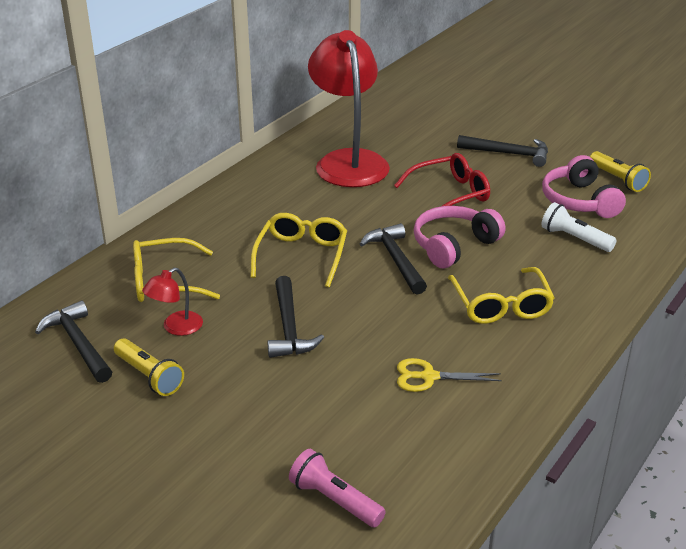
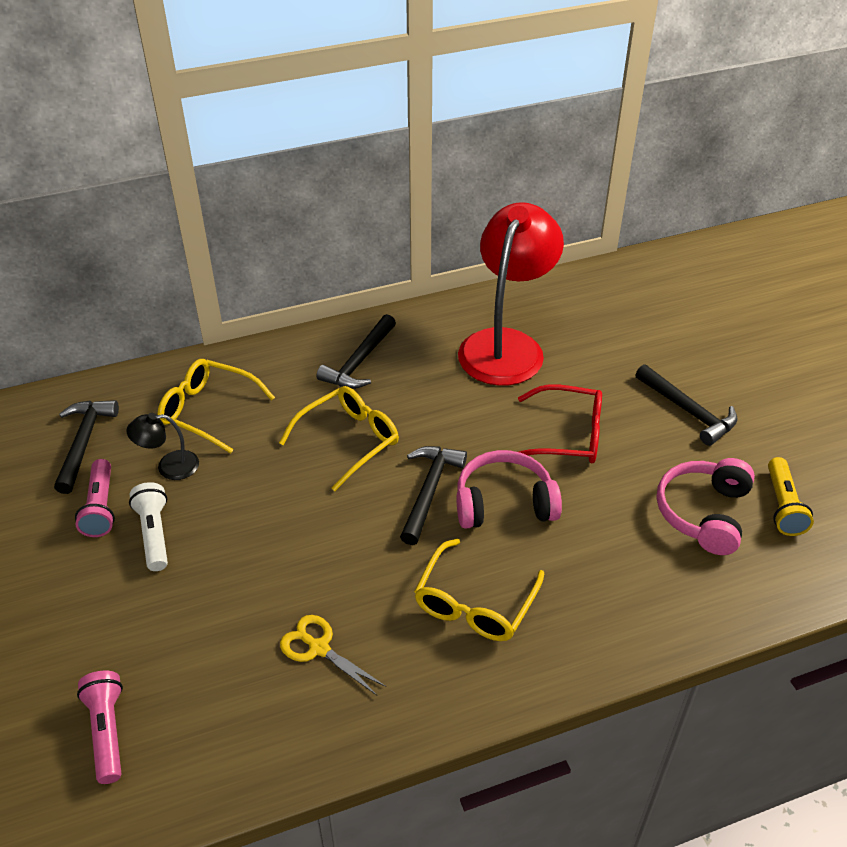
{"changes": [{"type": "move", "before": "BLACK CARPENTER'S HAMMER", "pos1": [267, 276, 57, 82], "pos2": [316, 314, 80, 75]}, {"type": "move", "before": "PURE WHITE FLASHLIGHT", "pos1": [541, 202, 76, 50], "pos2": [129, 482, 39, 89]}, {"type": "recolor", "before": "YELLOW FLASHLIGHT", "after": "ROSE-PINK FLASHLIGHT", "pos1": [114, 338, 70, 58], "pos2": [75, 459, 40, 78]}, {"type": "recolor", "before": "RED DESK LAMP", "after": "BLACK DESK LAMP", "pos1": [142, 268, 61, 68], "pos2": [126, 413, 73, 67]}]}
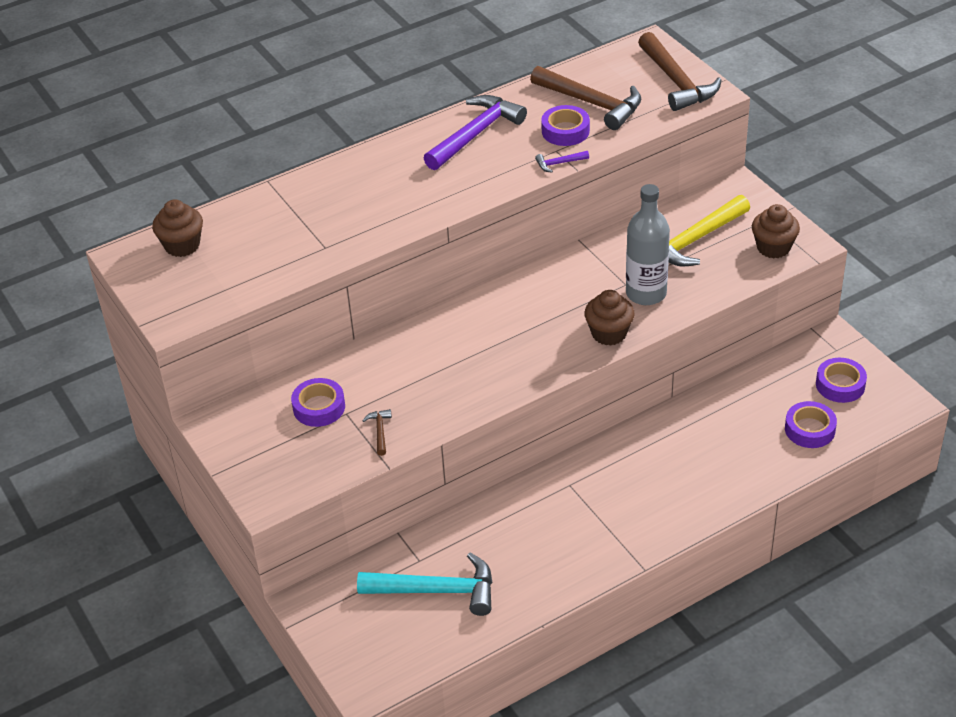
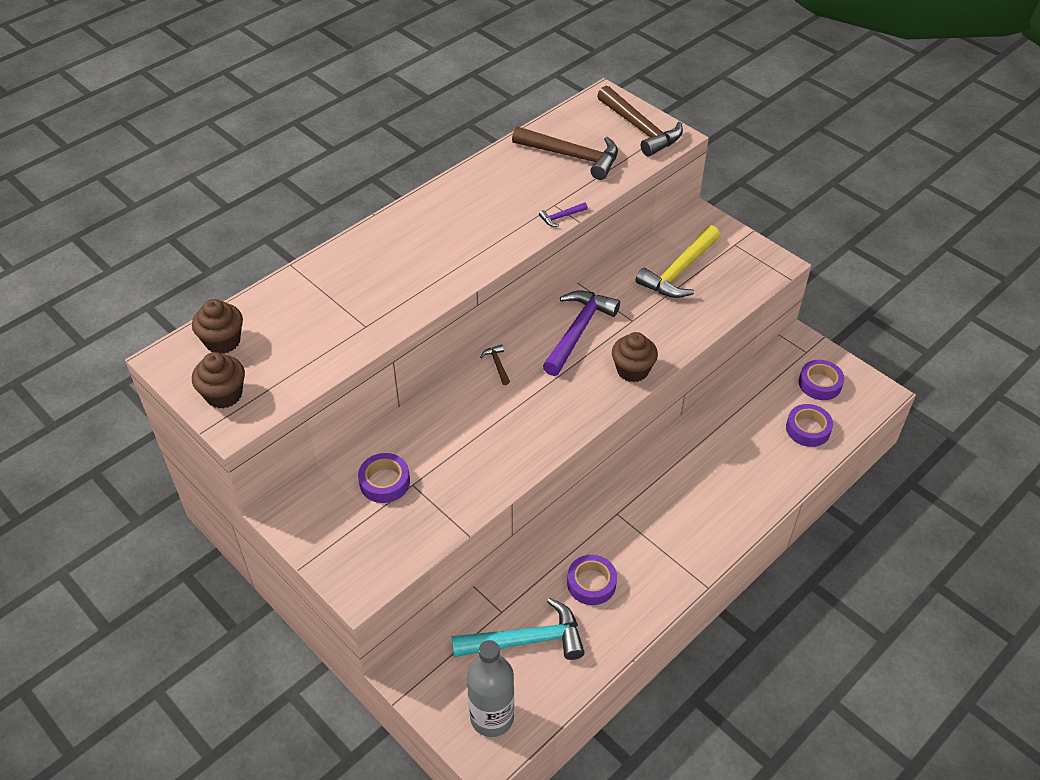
{"changes": [{"type": "move", "before": "DARK BROWN CARPENTER'S HAMMER", "pos1": [362, 409, 30, 47], "pos2": [480, 344, 30, 41]}, {"type": "move", "before": "ROYAL PURPLE CARPENTER'S HAMMER", "pos1": [424, 95, 103, 75], "pos2": [543, 291, 77, 85]}, {"type": "move", "before": "ROYAL PURPLE STICKY TAPE", "pos1": [541, 105, 49, 41], "pos2": [567, 555, 50, 50]}, {"type": "move", "before": "GREY BOTTLE", "pos1": [626, 184, 44, 121], "pos2": [467, 640, 47, 97]}, {"type": "move", "before": "DARK BROWN MUFFIN", "pos1": [752, 204, 48, 54], "pos2": [192, 352, 53, 57]}]}
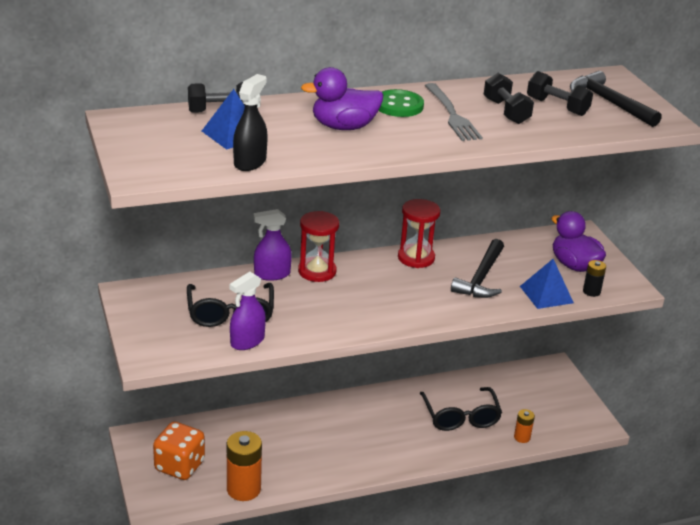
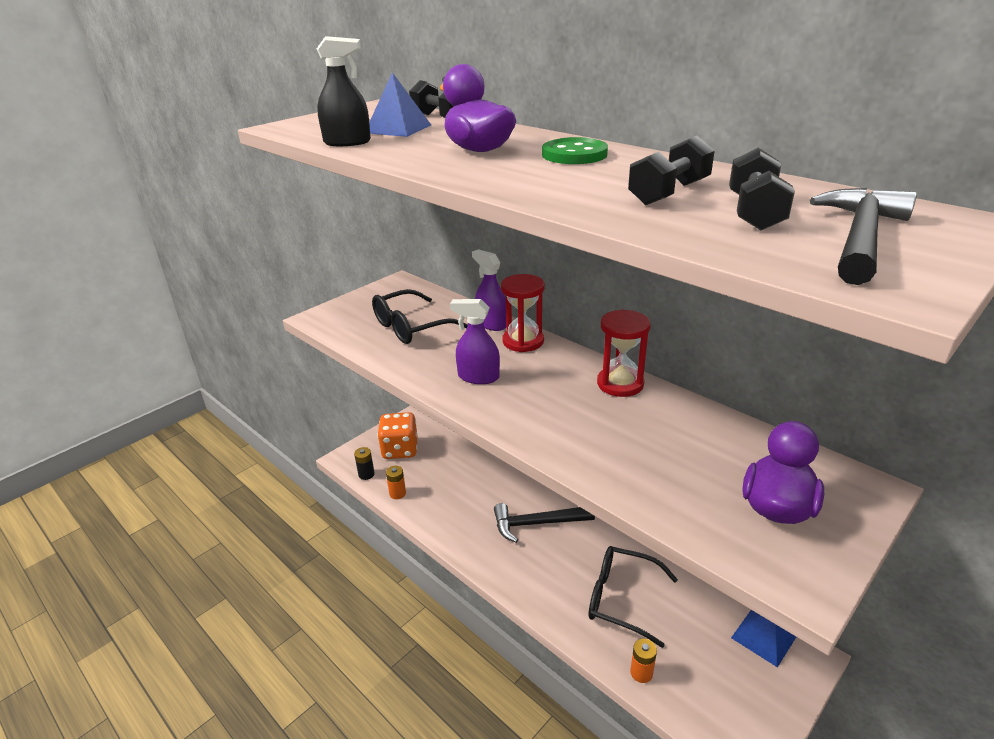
{"changes": [{"type": "delete", "before": "GREY DINNER FORK", "pos1": [425, 83, 58, 58]}, {"type": "move", "before": "ROYAL PURPLE SPRAY BOTTLE", "pos1": [229, 272, 37, 78], "pos2": [450, 299, 50, 85]}, {"type": "move", "before": "BLACK CARPENTER'S HAMMER", "pos1": [451, 239, 53, 59], "pos2": [494, 503, 101, 40]}, {"type": "move", "before": "COBALT PYRAMID", "pos1": [520, 259, 54, 50], "pos2": [731, 610, 65, 57]}, {"type": "move", "before": "BLACK BATTERY", "pos1": [583, 260, 23, 37], "pos2": [354, 447, 21, 33]}, {"type": "rotate", "before": "BLACK EYEGLASSES", "pos1": [420, 387, 82, 44], "pos2": [589, 546, 89, 102], "turn": 60}, {"type": "resize", "before": "ORANGE-COLOURED BATTERY", "pos1": [227, 431, 35, 70], "pos2": [386, 466, 20, 33], "scale": 0.52}]}
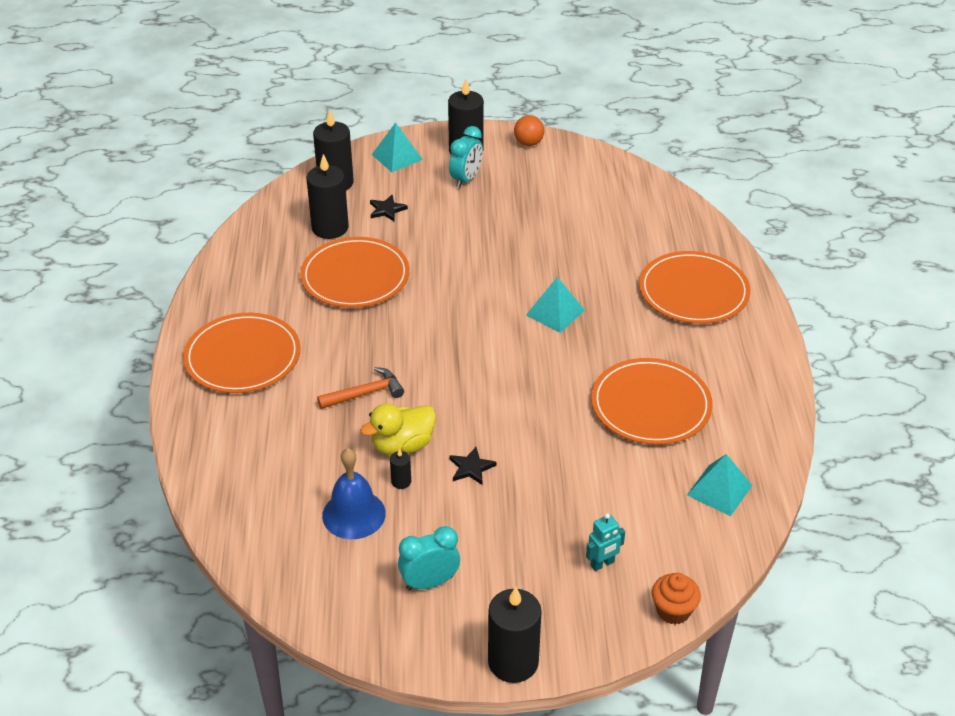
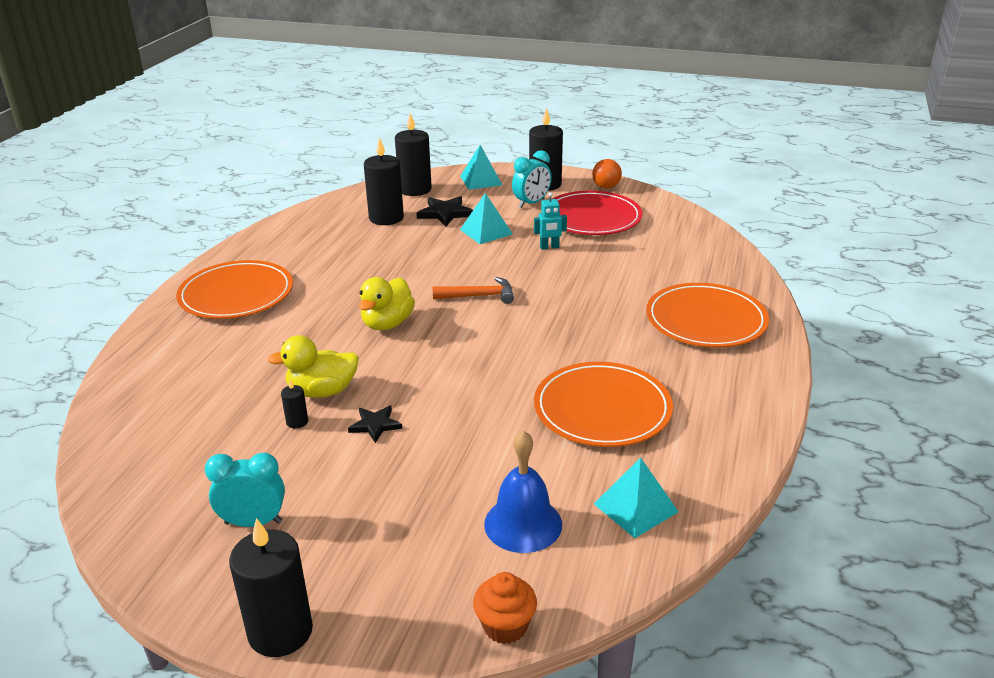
{"changes": [{"type": "delete", "before": "ORANGE-COLOURED PLATE", "pos1": [300, 237, 110, 71]}, {"type": "insert", "after": "YELLOW TOY DUCK", "pos2": [359, 277, 56, 53]}, {"type": "insert", "after": "RED PLATE", "pos2": [553, 191, 90, 44]}, {"type": "move", "before": "ORANGE-COLOURED CARPENTER'S HAMMER", "pos1": [317, 367, 87, 42], "pos2": [433, 277, 81, 27]}, {"type": "move", "before": "COBALT SCHOOL BELL", "pos1": [322, 448, 64, 91], "pos2": [484, 430, 78, 123]}, {"type": "move", "before": "TEAL PYRAMID", "pos1": [526, 277, 59, 56], "pos2": [460, 193, 52, 51]}, {"type": "move", "before": "TEAL ROBOT FIGURE", "pos1": [586, 513, 39, 58], "pos2": [534, 192, 33, 58]}, {"type": "resize", "before": "BLACK FIVE-POINTED STAR", "pos1": [370, 194, 38, 27], "pos2": [417, 196, 56, 31], "scale": 1.52}]}
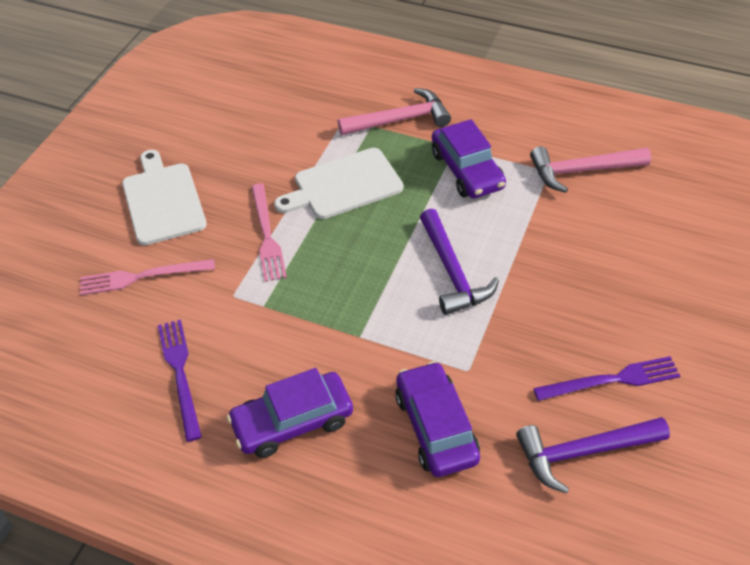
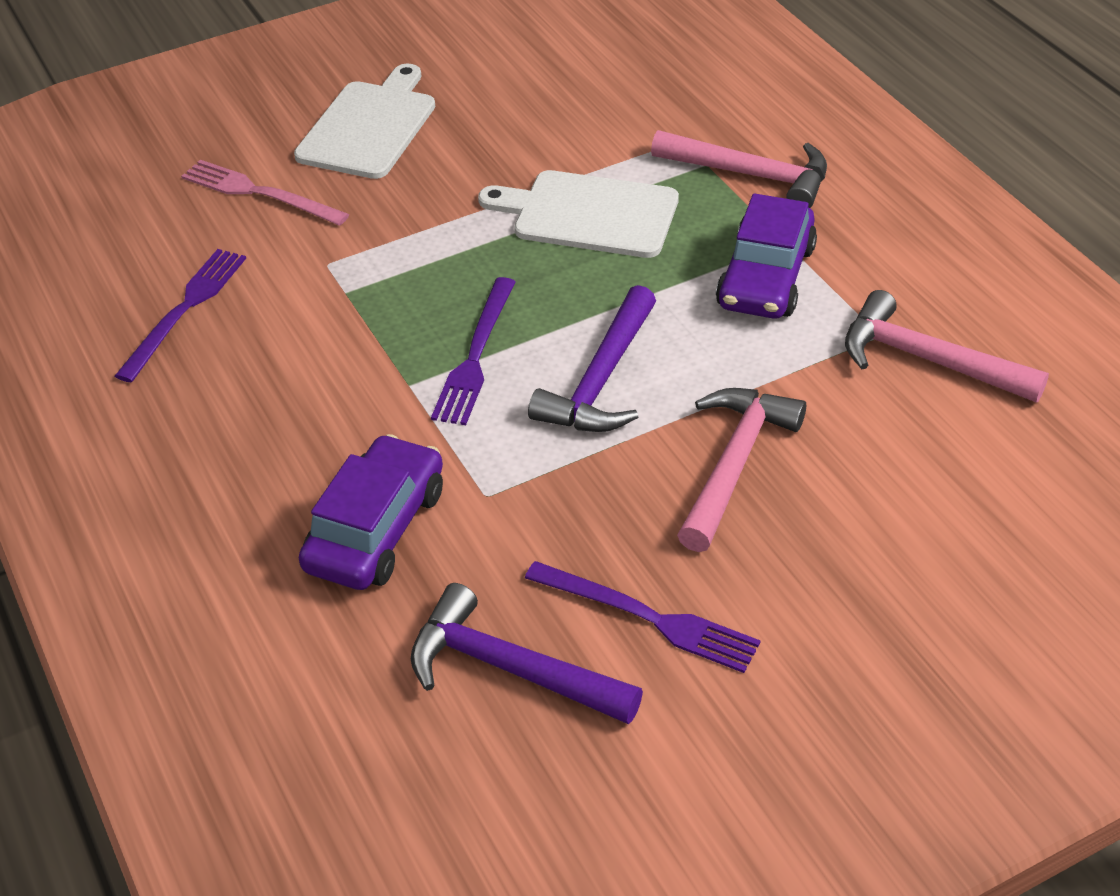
{"changes": [{"type": "delete", "before": "ROYAL PURPLE AUTOMOBILE", "pos1": [227, 368, 126, 90]}, {"type": "delete", "before": "ROSE-PINK DINNER FORK", "pos1": [251, 184, 36, 98]}, {"type": "insert", "after": "ROYAL PURPLE DINNER FORK", "pos2": [431, 277, 84, 148]}, {"type": "insert", "after": "ROSE-PINK CARPENTER'S HAMMER", "pos2": [677, 388, 129, 164]}]}
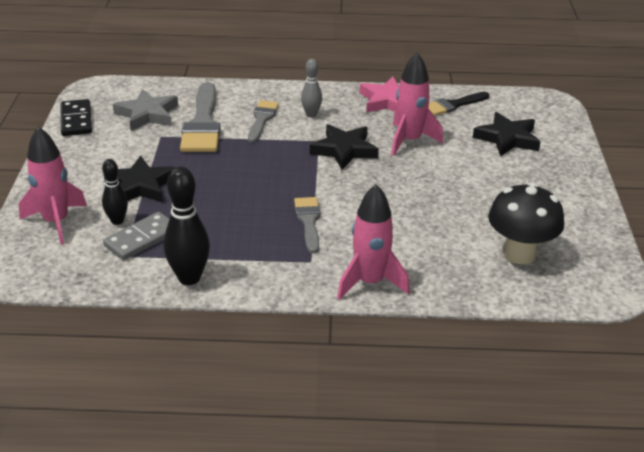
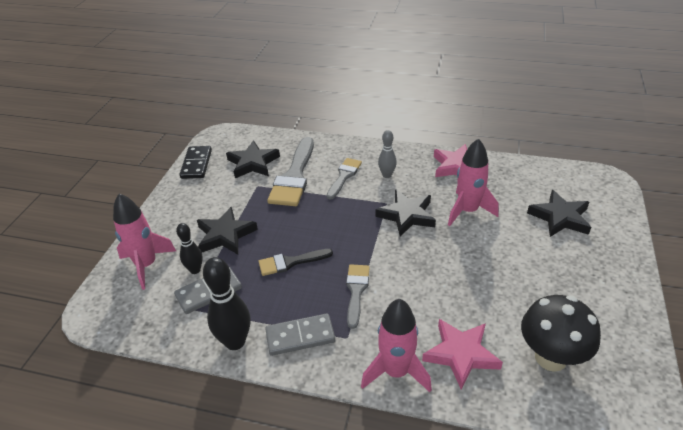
{"changes": [{"type": "insert", "after": "GREY DOMINO", "pos2": [265, 313, 70, 43]}, {"type": "insert", "after": "ROSE-PINK FIVE-POINTED STAR", "pos2": [422, 319, 81, 71]}, {"type": "move", "before": "BLACK BRUSH", "pos1": [428, 92, 61, 24], "pos2": [258, 249, 75, 27]}, {"type": "recolor", "before": "GREY FIVE-POINTED STAR", "after": "BLACK FIVE-POINTED STAR", "pos1": [113, 89, 65, 42], "pos2": [226, 140, 54, 38]}]}
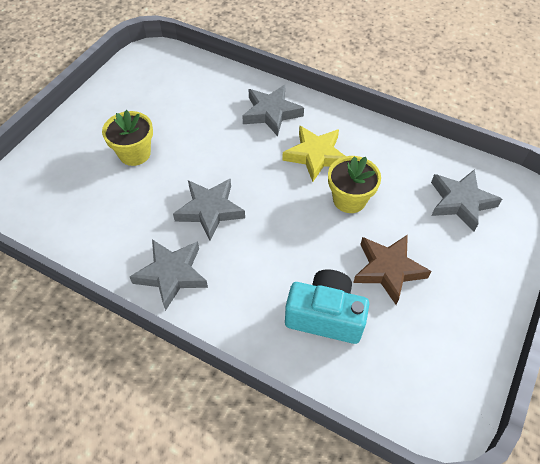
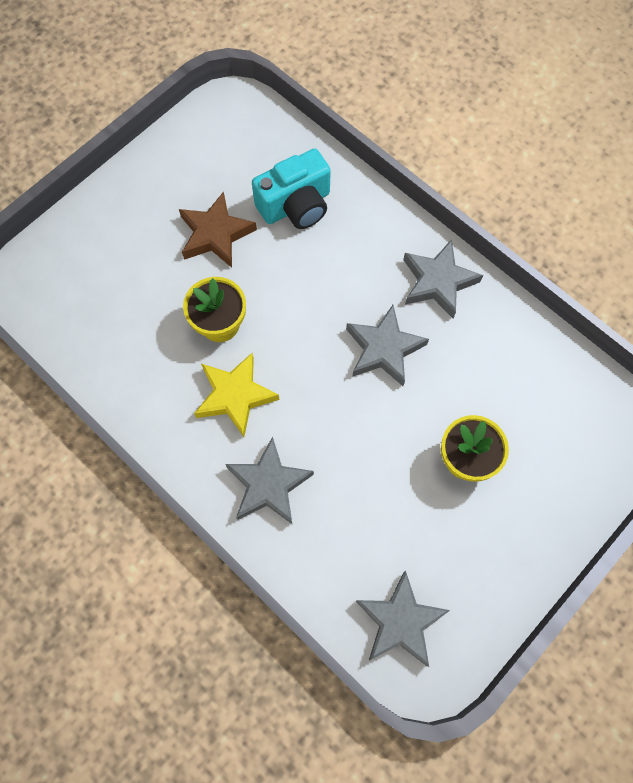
{"changes": [{"type": "move", "before": "GREY FIVE-POINTED STAR", "pos1": [431, 169, 71, 63], "pos2": [356, 571, 94, 96]}, {"type": "rotate", "before": "TEAL CAMERA", "pos1": [285, 269, 84, 75], "pos2": [252, 148, 79, 81], "turn": -60}]}
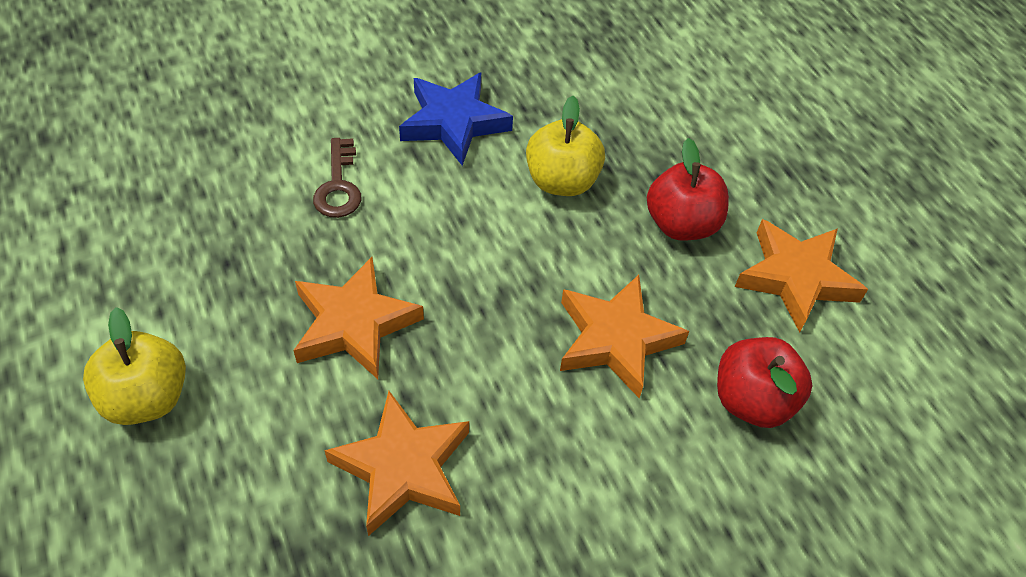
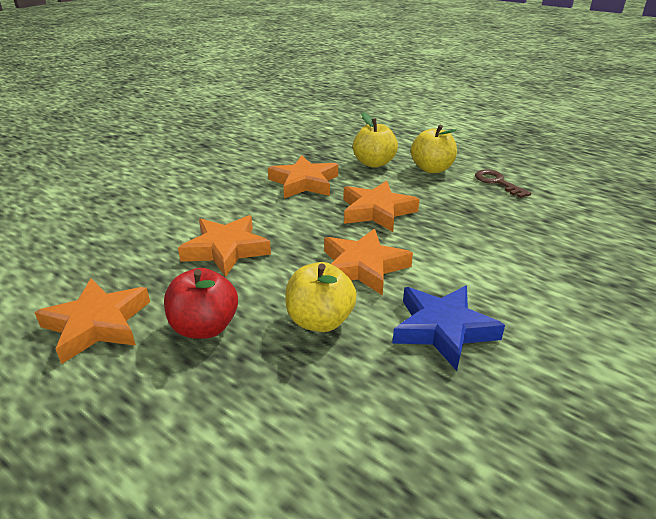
{"changes": [{"type": "delete", "before": "RED APPLE FRUIT", "pos1": [717, 337, 96, 91]}, {"type": "insert", "after": "ORANGE-COLOURED FIVE-POINTED STAR", "pos2": [324, 229, 89, 67]}, {"type": "insert", "after": "YELLOW APPLE FRUIT", "pos2": [353, 112, 45, 56]}, {"type": "move", "before": "DARK BROWN KEY", "pos1": [313, 138, 49, 80], "pos2": [475, 169, 56, 29]}]}
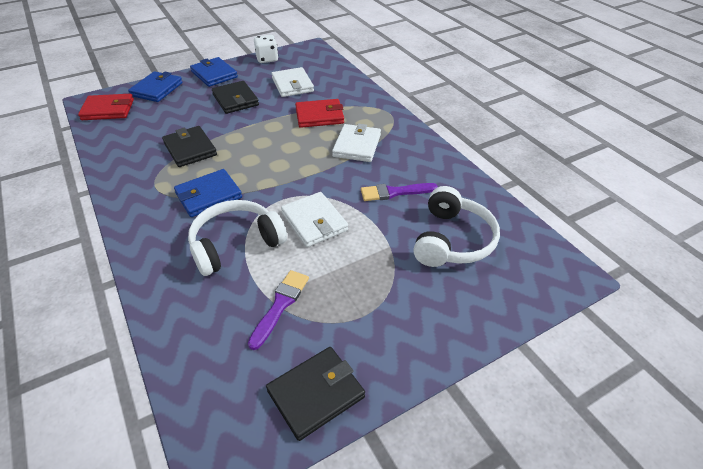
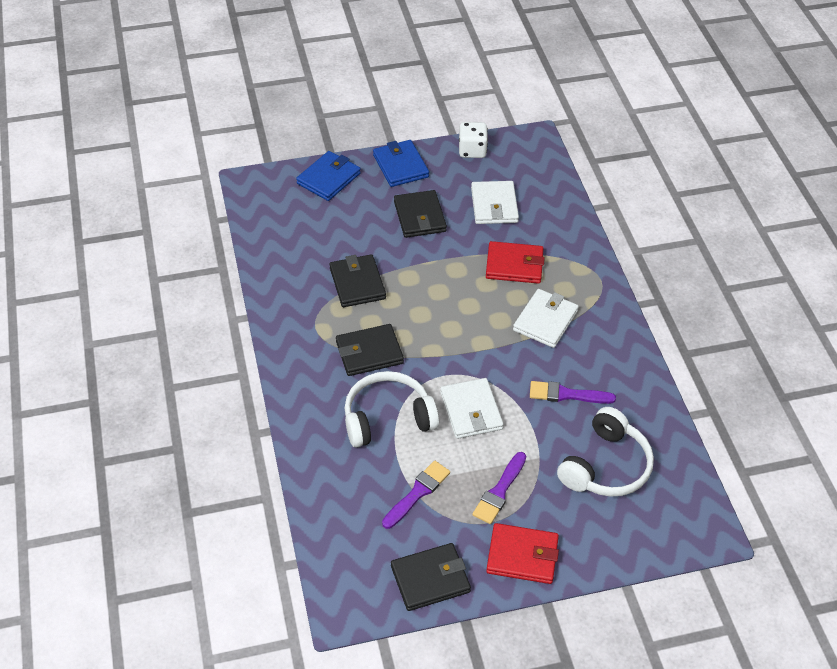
{"changes": [{"type": "insert", "after": "ROYAL PURPLE BRUSH", "pos2": [472, 452, 54, 72]}, {"type": "move", "before": "RED BILLFOLD", "pos1": [78, 94, 56, 26], "pos2": [486, 523, 73, 61]}, {"type": "recolor", "before": "COBALT BILLFOLD", "after": "BLACK BILLFOLD", "pos1": [174, 169, 68, 48], "pos2": [336, 324, 68, 52]}]}
